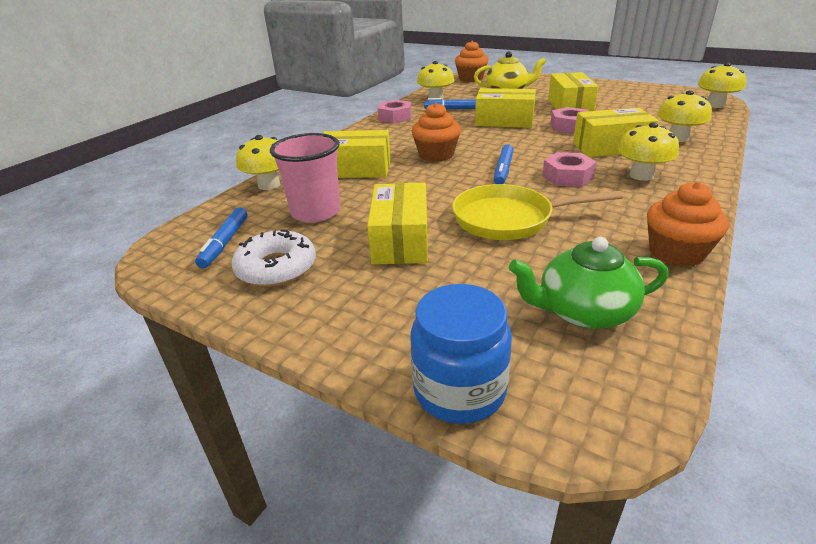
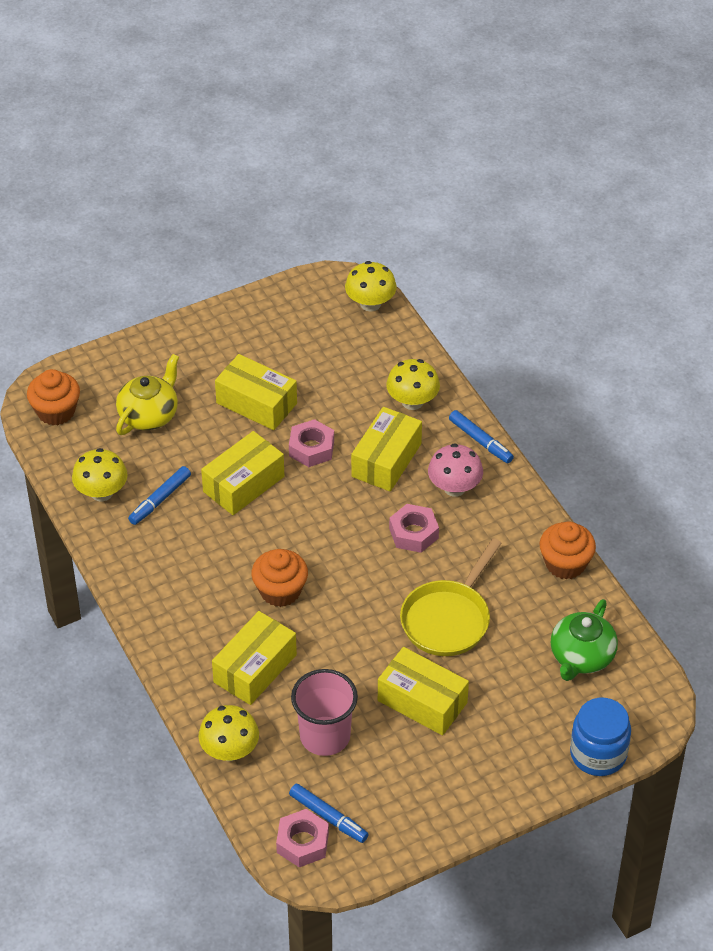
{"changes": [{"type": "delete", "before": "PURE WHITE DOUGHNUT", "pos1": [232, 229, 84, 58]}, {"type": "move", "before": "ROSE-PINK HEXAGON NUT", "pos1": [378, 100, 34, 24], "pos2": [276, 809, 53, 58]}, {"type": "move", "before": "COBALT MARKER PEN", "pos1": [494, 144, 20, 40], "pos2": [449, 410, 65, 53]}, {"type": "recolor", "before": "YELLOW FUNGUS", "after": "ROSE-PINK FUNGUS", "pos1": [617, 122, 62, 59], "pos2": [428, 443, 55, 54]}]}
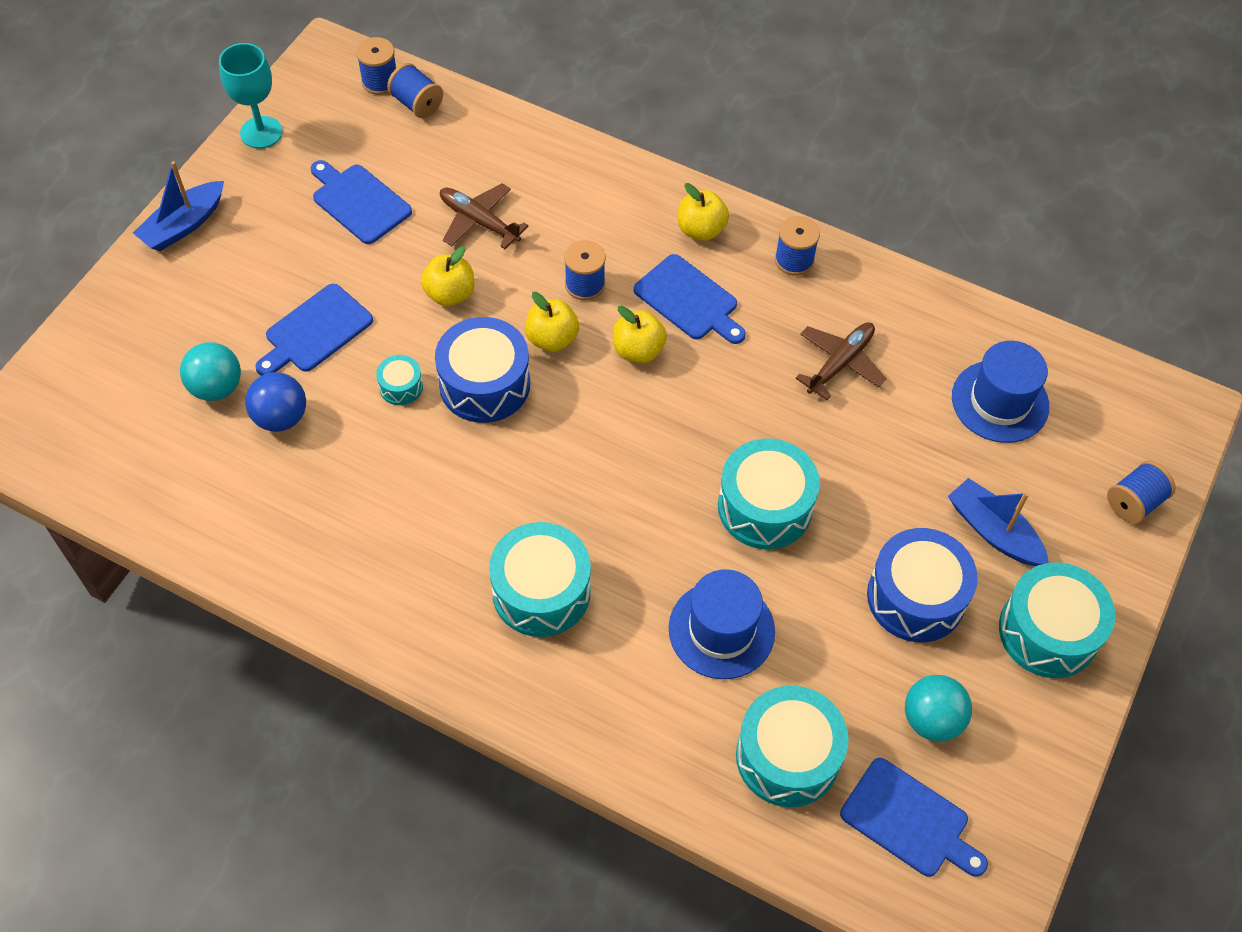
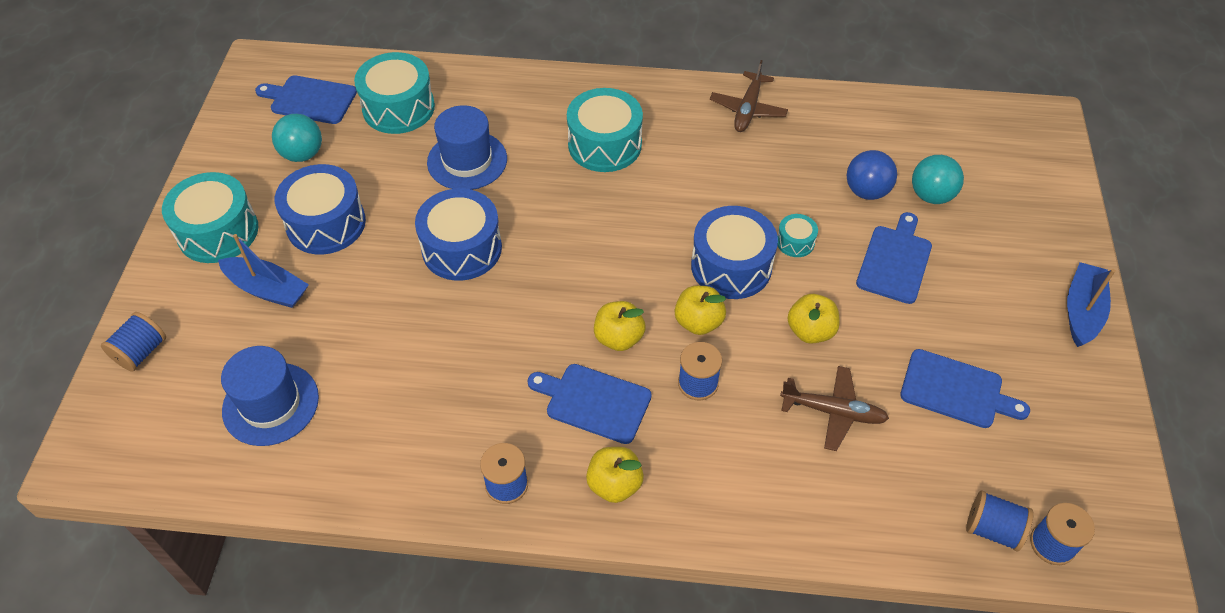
{"changes": [{"type": "delete", "before": "TEAL GOBLET", "pos1": [219, 43, 63, 106]}, {"type": "move", "before": "DARK BROWN AEROPLANE", "pos1": [795, 322, 91, 78], "pos2": [710, 60, 78, 72]}, {"type": "recolor", "before": "TEAL DRUM", "after": "COBALT DRUM", "pos1": [718, 438, 102, 111], "pos2": [415, 188, 87, 93]}]}
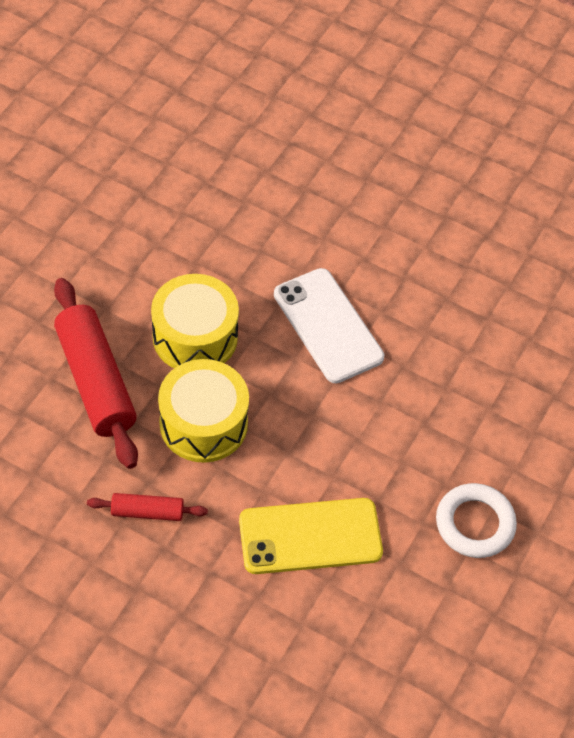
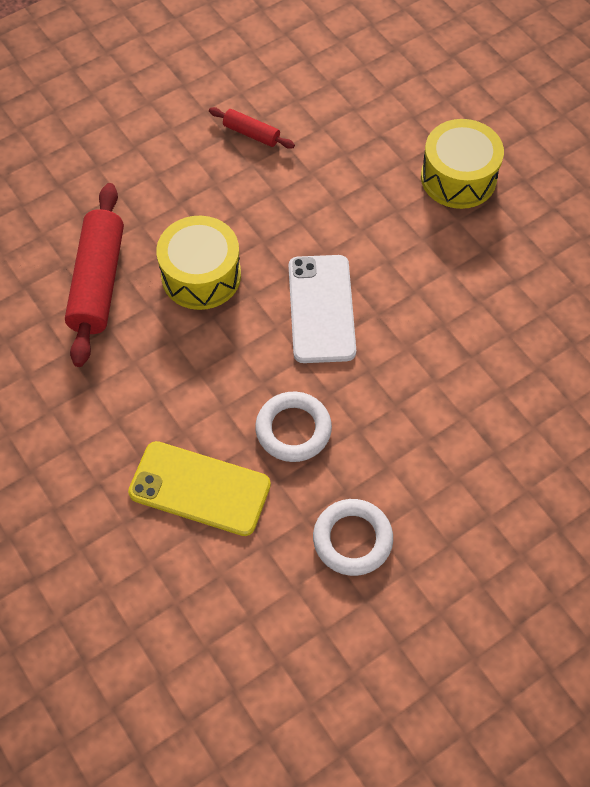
{"changes": [{"type": "insert", "after": "PURE WHITE HOOP", "pos2": [255, 392, 77, 70]}, {"type": "move", "before": "RED DOUGH ROLLER", "pos1": [87, 493, 121, 28], "pos2": [209, 107, 86, 42]}, {"type": "move", "before": "YELLOW DRUM", "pos1": [158, 359, 91, 104], "pos2": [421, 119, 83, 90]}]}
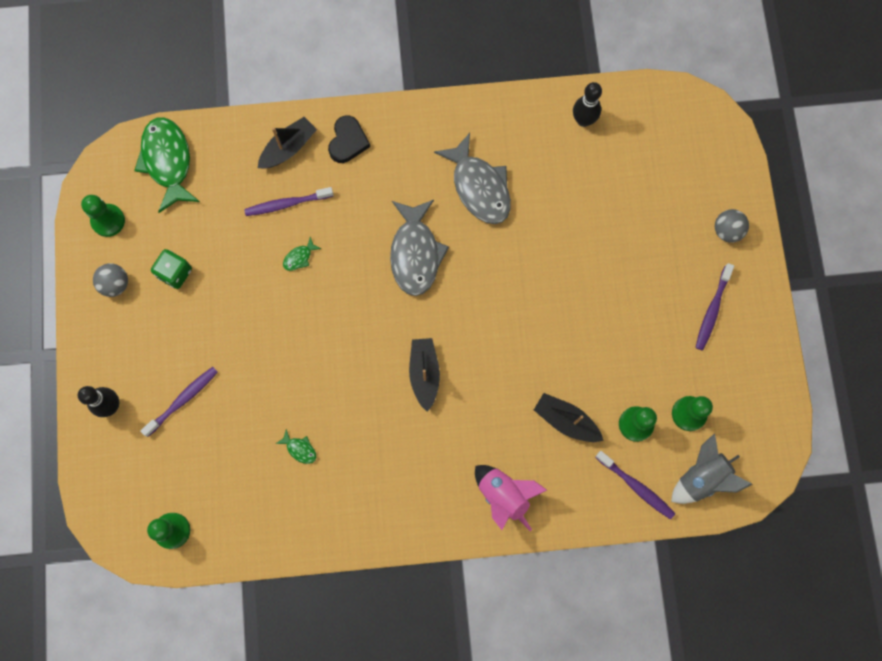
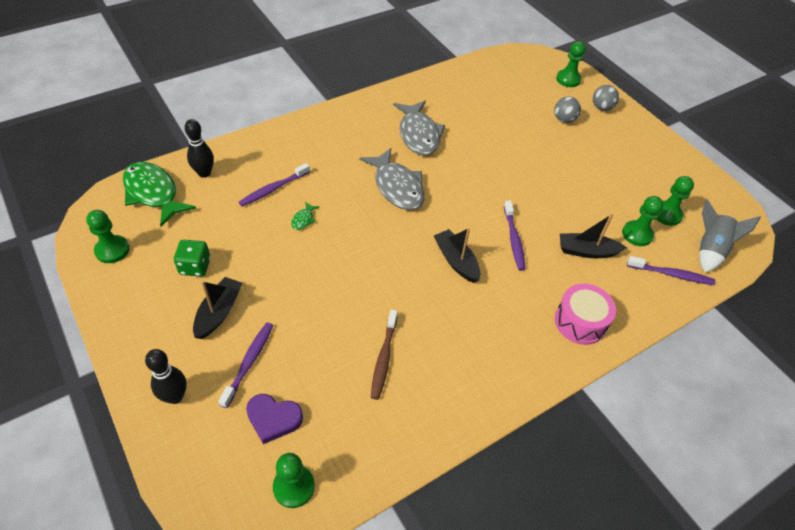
{"changes": [{"type": "delete", "before": "BLACK LOVE HEART", "pos1": [328, 115, 42, 48]}, {"type": "insert", "after": "ROYAL PURPLE LOVE HEART", "pos2": [246, 394, 57, 50]}, {"type": "insert", "after": "EMERALD GAME PAWN", "pos2": [556, 42, 30, 45]}, {"type": "move", "before": "GREY PLAY BALL", "pos1": [93, 263, 35, 34], "pos2": [554, 96, 27, 27]}, {"type": "move", "before": "BLACK SAILBOAT", "pos1": [258, 117, 59, 52], "pos2": [193, 277, 49, 62]}, {"type": "move", "before": "BLACK BOWLING PIN", "pos1": [573, 82, 29, 45], "pos2": [185, 119, 29, 59]}, {"type": "move", "before": "ROYAL PURPLE DENTAL BRUSH", "pos1": [695, 263, 39, 87], "pos2": [504, 200, 21, 71]}, {"type": "replace", "before": "EMERALD TOY FISH", "after": "DARK BROWN DENTAL BRUSH", "pos1": [276, 429, 40, 35], "pos2": [371, 310, 27, 90]}, {"type": "replace", "before": "ROSE-PINK TOY ROCKET", "after": "ROSE-PINK DRUM", "pos1": [475, 465, 72, 66], "pos2": [555, 284, 61, 61]}, {"type": "rotate", "before": "GREY TOY FISH", "pos1": [434, 133, 77, 91], "pos2": [393, 101, 52, 54], "turn": 45}]}
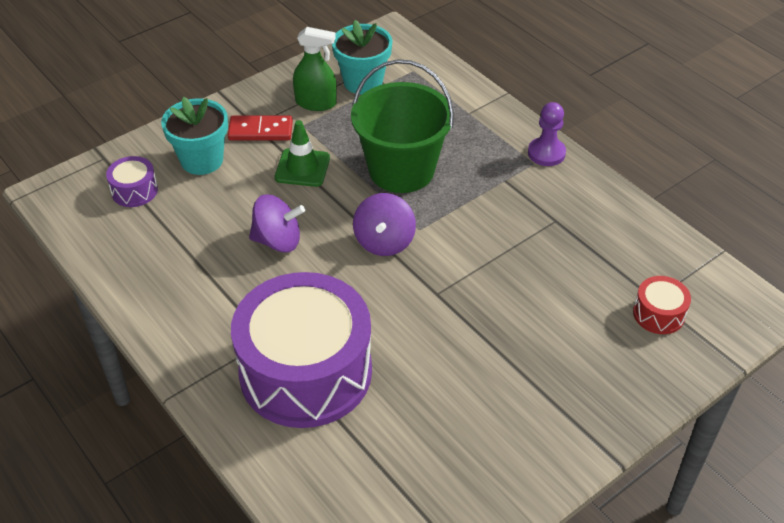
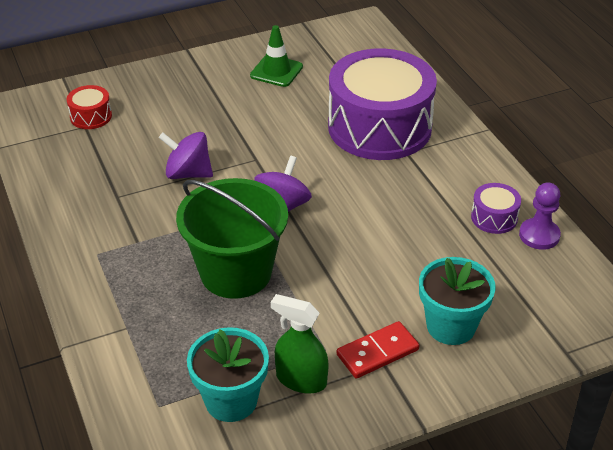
{"changes": [{"type": "move", "before": "ROYAL PURPLE DRUM", "pos1": [106, 156, 52, 51], "pos2": [471, 183, 50, 51]}, {"type": "move", "before": "ROYAL PURPLE TOY TOP", "pos1": [249, 194, 56, 59], "pos2": [159, 132, 54, 47]}, {"type": "move", "before": "EMERALD TRAFFIC CONE", "pos1": [275, 120, 55, 67], "pos2": [250, 25, 53, 62]}, {"type": "move", "before": "ROYAL PURPLE GAME PAWN", "pos1": [528, 102, 38, 64], "pos2": [519, 182, 42, 68]}, {"type": "rotate", "before": "RED DOMINO", "pos1": [228, 116, 65, 24], "pos2": [337, 321, 82, 58], "turn": -45}]}
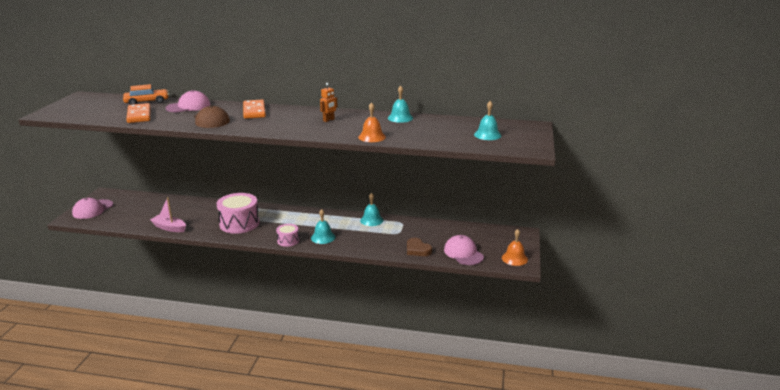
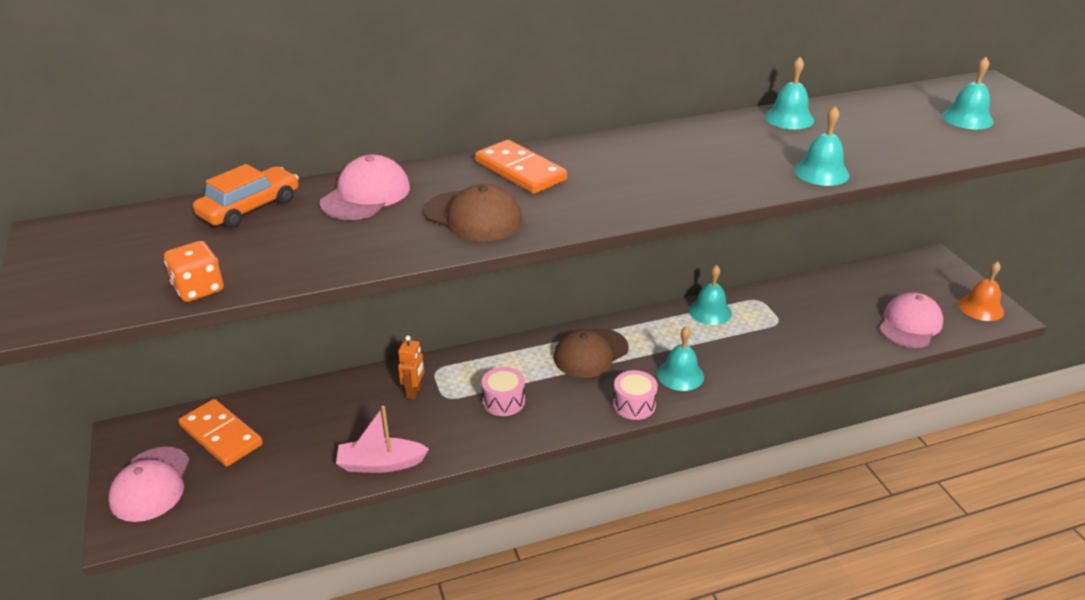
{"changes": [{"type": "delete", "before": "DARK BROWN LOVE HEART", "pos1": [407, 238, 25, 18]}, {"type": "insert", "after": "ORANGE-COLOURED DIE", "pos2": [164, 241, 59, 61]}, {"type": "insert", "after": "DARK BROWN BASEBALL CAP", "pos2": [554, 328, 75, 50]}, {"type": "move", "before": "ORANGE-COLOURED DOMINO", "pos1": [126, 103, 25, 20], "pos2": [178, 399, 85, 67]}, {"type": "move", "before": "ORANGE-COLOURED ROBOT FIGURE", "pos1": [320, 83, 18, 39], "pos2": [398, 336, 26, 63]}, {"type": "recolor", "before": "ORANGE-COLOURED SCHOOL BELL", "after": "TEAL SCHOOL BELL", "pos1": [358, 102, 28, 40], "pos2": [794, 106, 55, 80]}, {"type": "rotate", "before": "ROSE-PINK BASEBALL CAP", "pos1": [444, 235, 40, 30], "pos2": [879, 293, 64, 55], "turn": 90}, {"type": "resize", "before": "ROSE-PINK DRUM", "pos1": [217, 193, 42, 41], "pos2": [482, 367, 43, 49], "scale": 0.53}]}
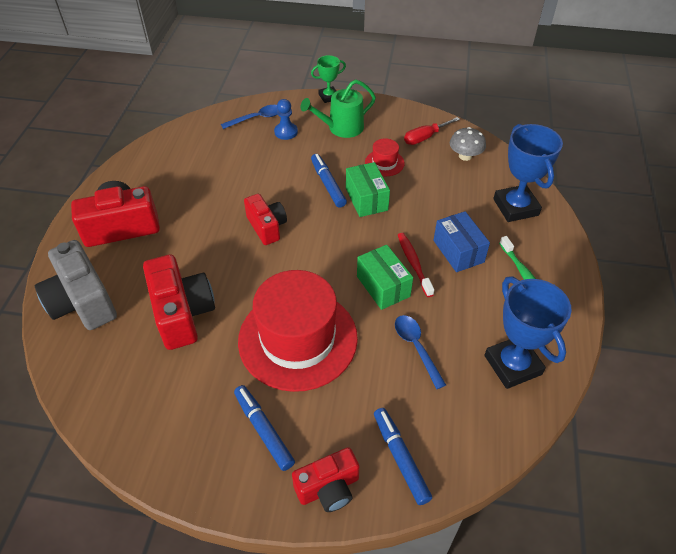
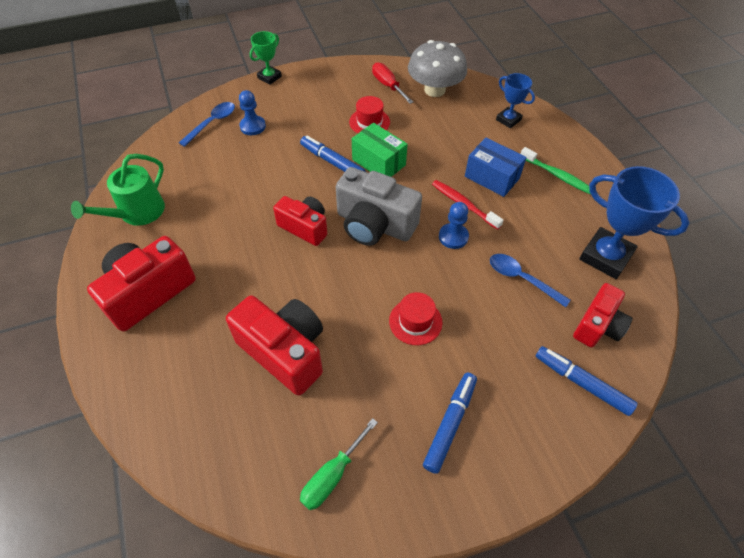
{"changes": [{"type": "insert", "after": "EMERALD HAND SCREWDRIVER", "pos2": [300, 418, 78, 92]}, {"type": "move", "before": "GREY CAMERA", "pos1": [35, 240, 82, 90], "pos2": [336, 167, 86, 79]}, {"type": "move", "before": "RED CAMERA", "pos1": [292, 447, 68, 65], "pos2": [573, 283, 60, 64]}, {"type": "move", "before": "EMERALD WATERING CAN", "pos1": [301, 79, 75, 59], "pos2": [71, 154, 94, 72]}, {"type": "replace", "before": "EMERALD PACKAGE", "after": "COBALT GAME PAWN", "pos1": [357, 245, 56, 65], "pos2": [439, 202, 30, 47]}, {"type": "rotate", "before": "COBALT MARKER PEN", "pos1": [234, 385, 61, 86], "pos2": [423, 372, 54, 102], "turn": 90}, {"type": "rotate", "before": "RED HAND SCREWDRIVER", "pos1": [404, 117, 56, 28], "pos2": [372, 62, 41, 42], "turn": 120}, {"type": "resize", "before": "RED HAT", "pos1": [238, 270, 120, 122], "pos2": [389, 292, 53, 53], "scale": 0.42}, {"type": "resize", "before": "GREY FUNGUS", "pos1": [450, 127, 36, 34], "pos2": [408, 40, 59, 57], "scale": 1.63}, {"type": "resize", "before": "COBALT PRIZE CUP", "pos1": [493, 124, 70, 98], "pos2": [496, 73, 39, 55], "scale": 0.56}]}
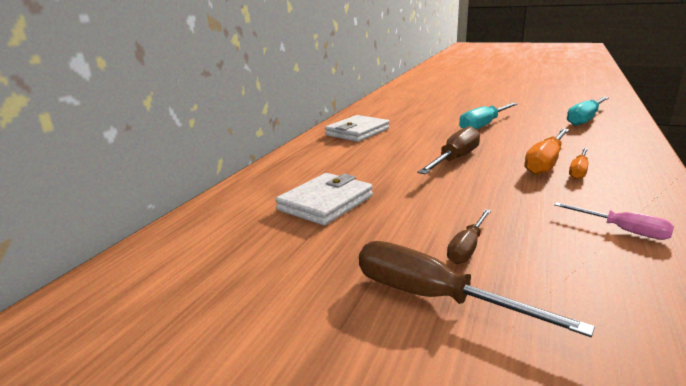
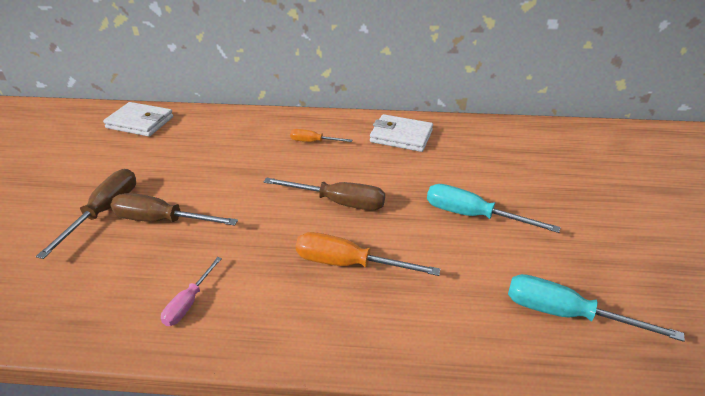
{"changes": [{"type": "move", "before": "PURE WHITE BILLFOLD", "pos1": [275, 173, 98, 52], "pos2": [103, 102, 70, 35]}, {"type": "move", "before": "ORANGE-COLOURED HAND SCREWDRIVER", "pos1": [569, 148, 19, 31], "pos2": [290, 129, 62, 13]}, {"type": "resize", "before": "DARK BROWN HAND SCREWDRIVER", "pos1": [447, 209, 44, 55], "pos2": [111, 193, 127, 33], "scale": 1.69}]}
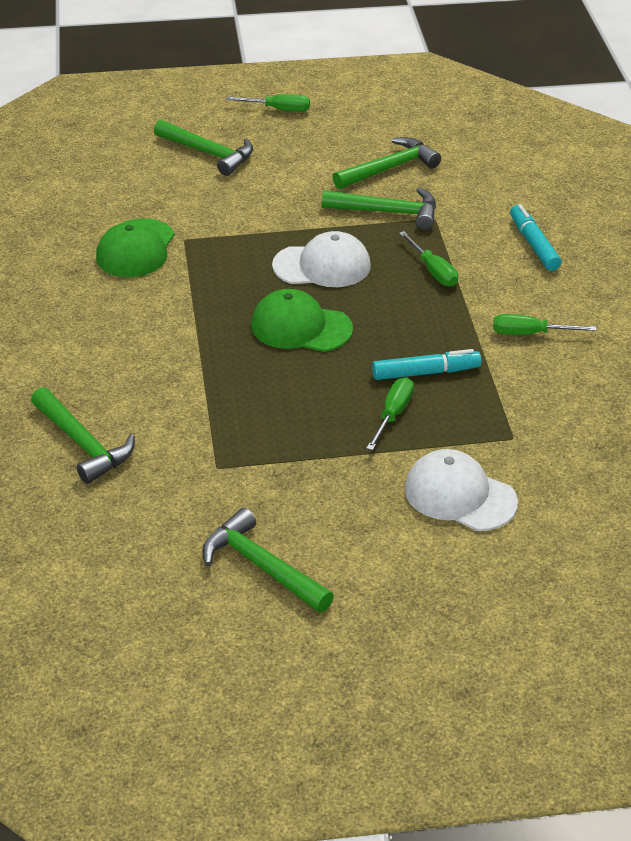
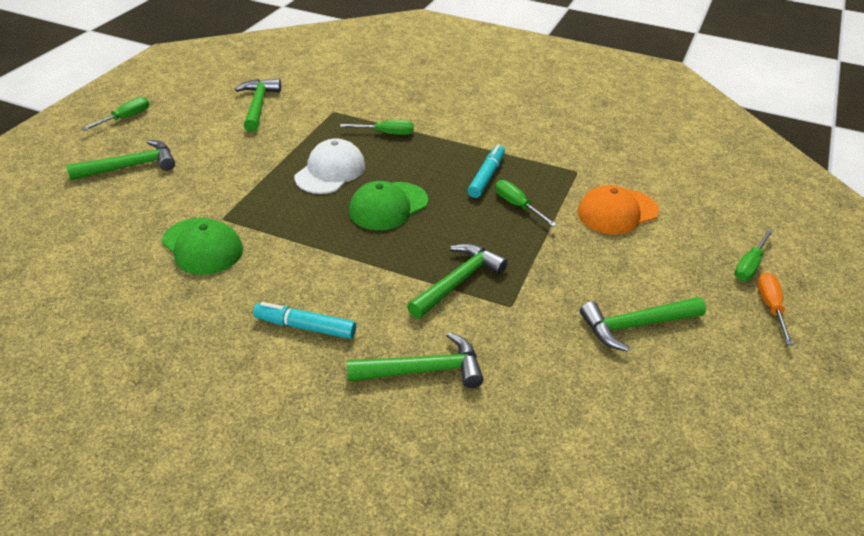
{"changes": [{"type": "insert", "after": "ORANGE-COLOURED HAND SCREWDRIVER", "pos2": [757, 272, 37, 73]}, {"type": "move", "before": "EMERALD CARPENTER'S HAMMER", "pos1": [322, 188, 114, 42], "pos2": [407, 243, 101, 76]}, {"type": "move", "before": "EMERALD HAND SCREWDRIVER", "pos1": [493, 314, 103, 21], "pos2": [734, 229, 39, 52]}, {"type": "move", "before": "TEAL MARKER PEN", "pos1": [510, 204, 52, 67], "pos2": [253, 302, 103, 37]}, {"type": "recolor", "before": "PURE WHITE BASEBALL CAP", "after": "ORANGE-COLOURED BASEBALL CAP", "pos1": [405, 449, 113, 82], "pos2": [578, 185, 81, 50]}]}
